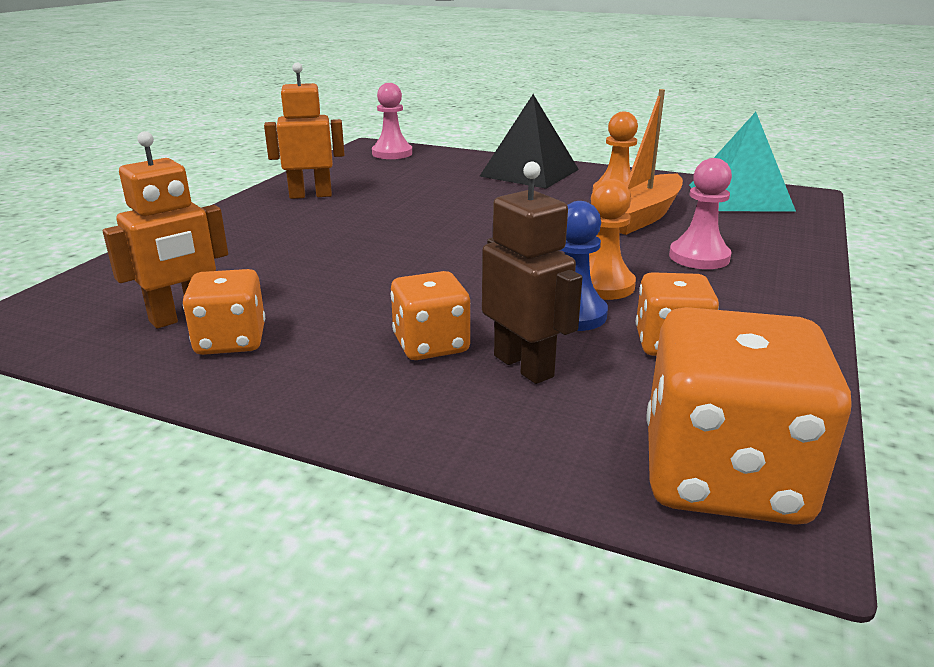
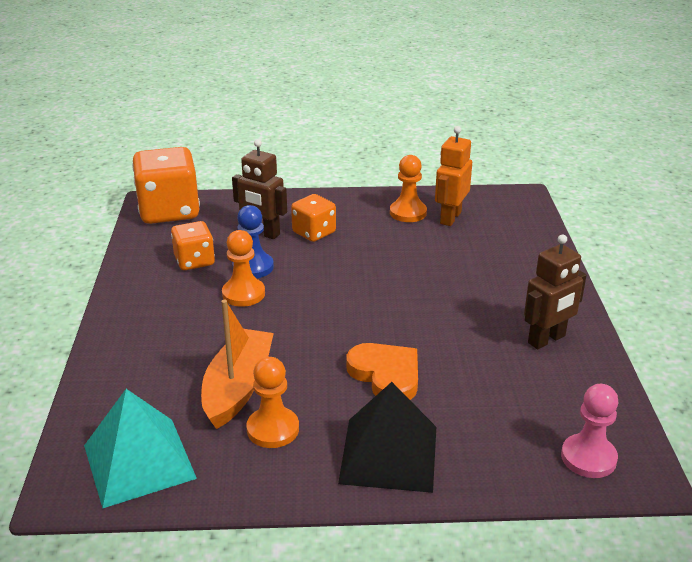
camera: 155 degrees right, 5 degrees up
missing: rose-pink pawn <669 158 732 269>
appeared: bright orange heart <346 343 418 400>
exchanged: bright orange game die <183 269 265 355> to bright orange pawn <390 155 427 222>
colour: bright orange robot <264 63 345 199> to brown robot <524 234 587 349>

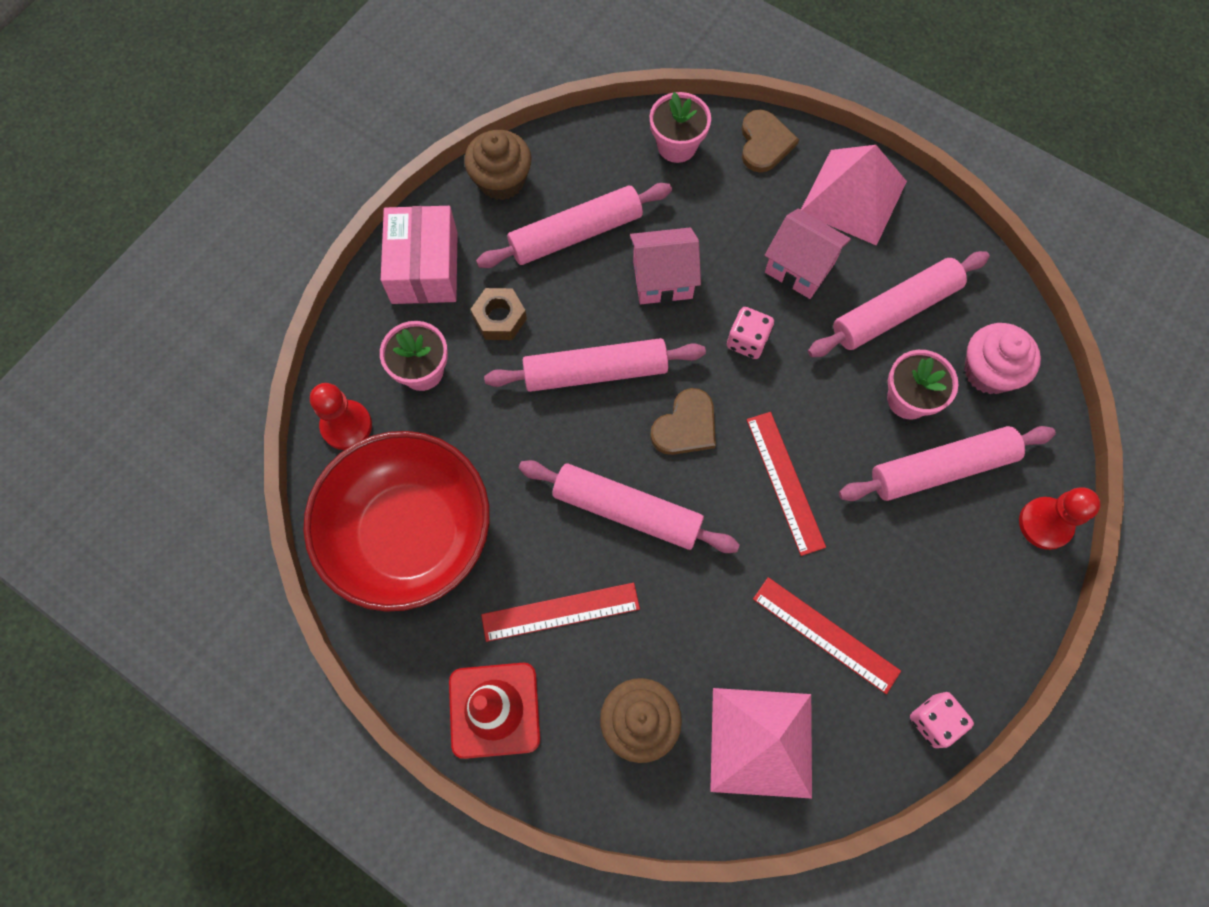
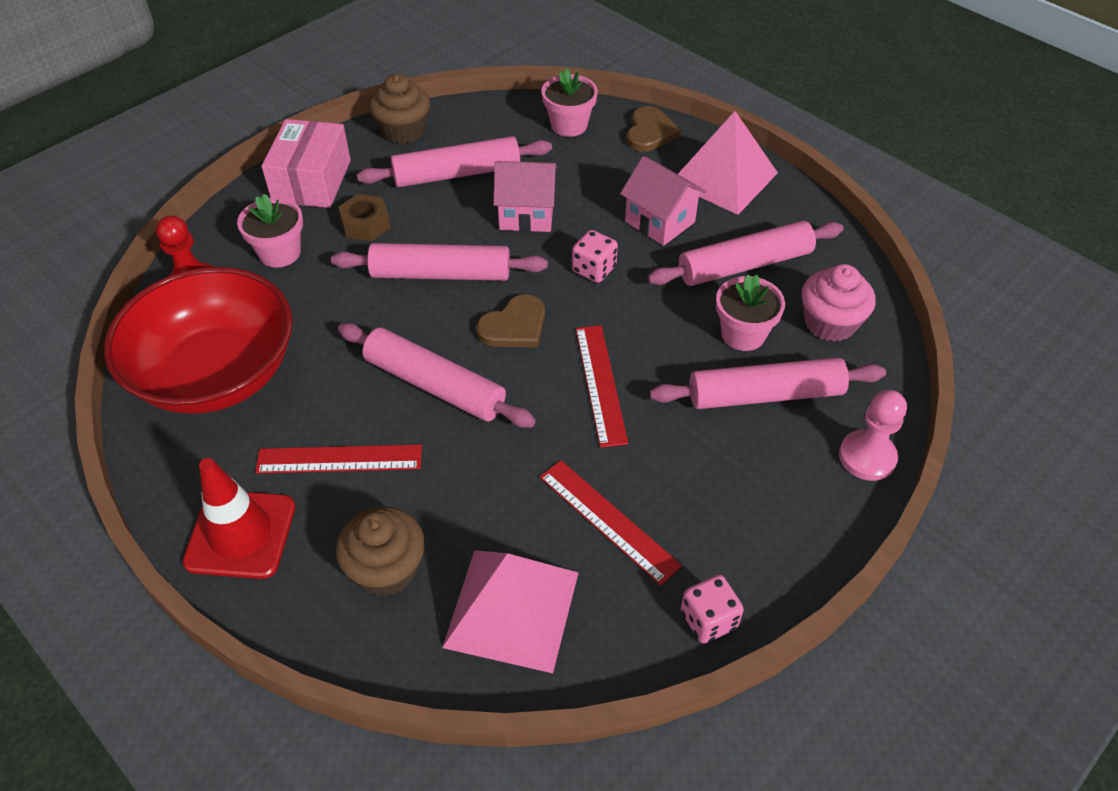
camera: 10 degrees right, 20 degrees down
colour: scarlet pawn <1019 487 1101 550> to rose-pink pawn <839 390 907 481>

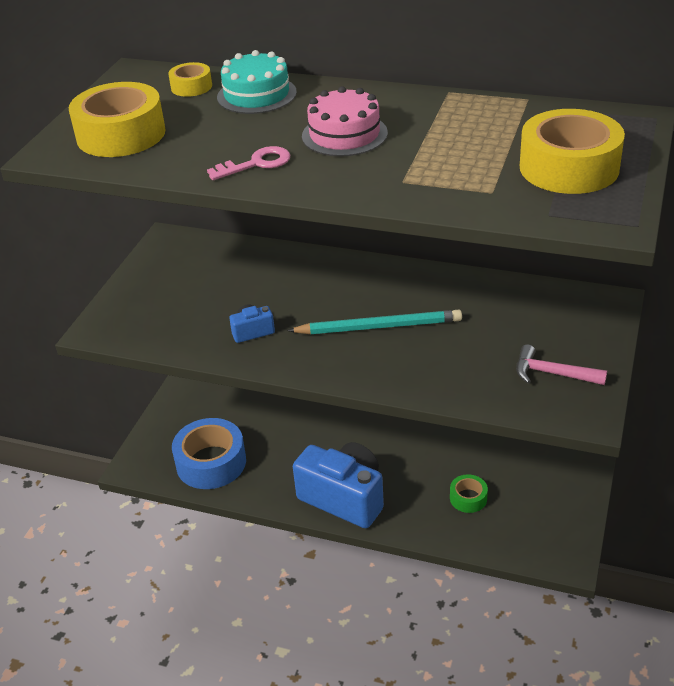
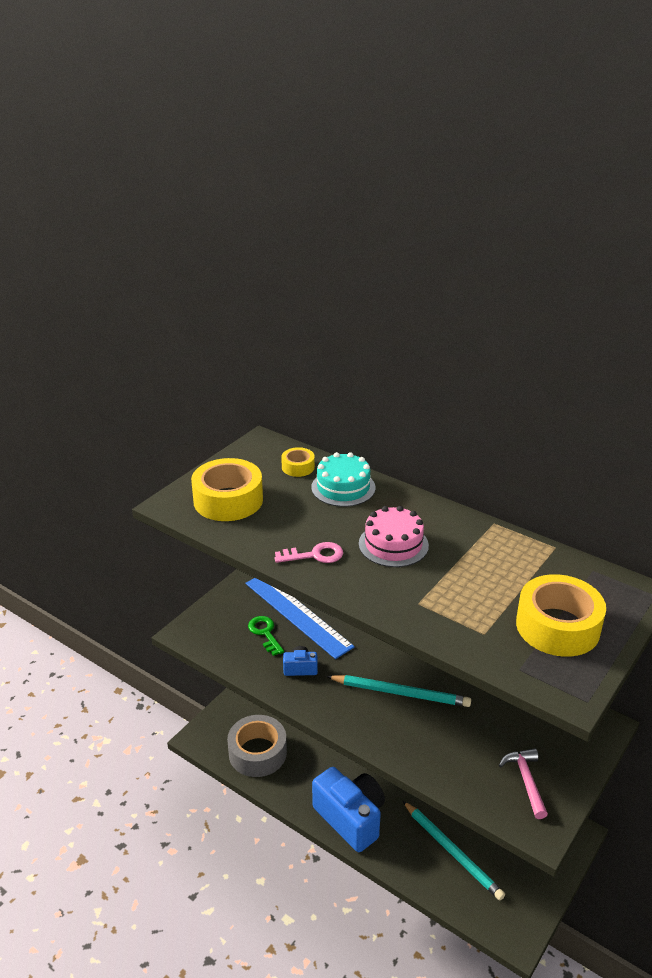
camera: 15 degrees right, 5 degrees down
appeared: cobalt measuring stick <245 578 355 659>; green latchkey <248 616 284 656>
exchanged: green sticky tape <450 474 488 513> to aqua wooden pencil <403 801 505 901>
colour: cobalt sticky tape <172 418 246 489> to gray sticky tape <227 715 287 777>
spun: rose-pink hammer <516 344 607 385> = <499 748 548 819> 45 degrees clockwise

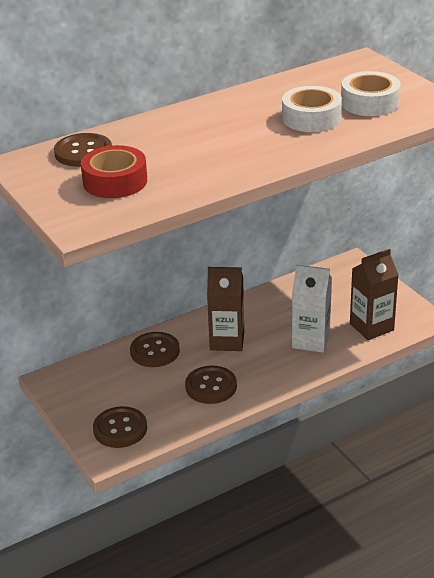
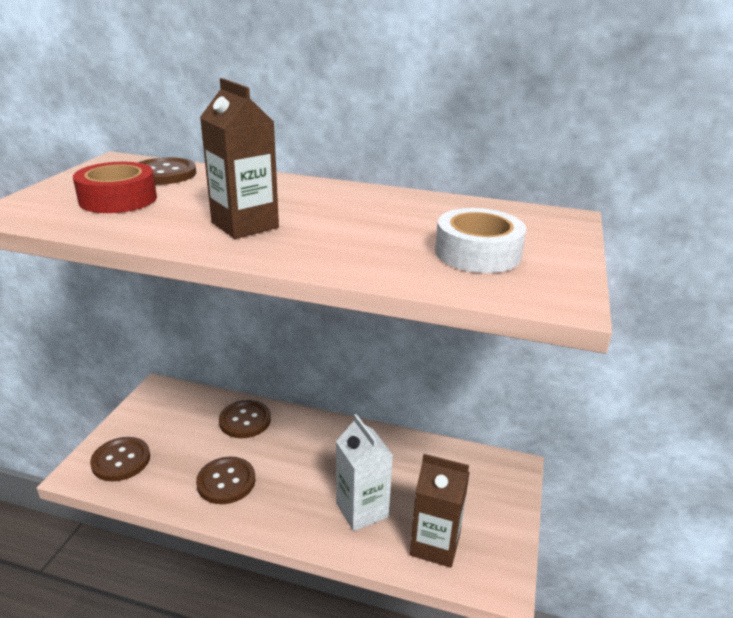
camera: 45 degrees right, 5 degrees down
missing: white sticky tape <282 86 342 132>
relocated: brown carton <207 267 244 351> to <200 78 279 239>

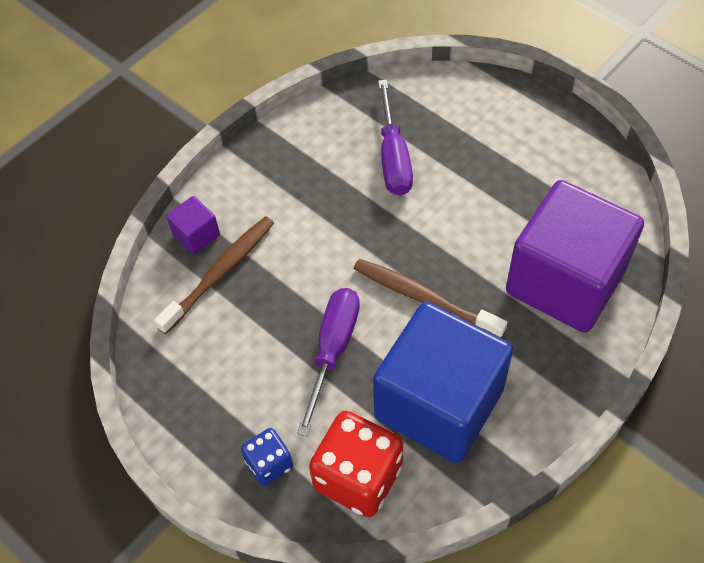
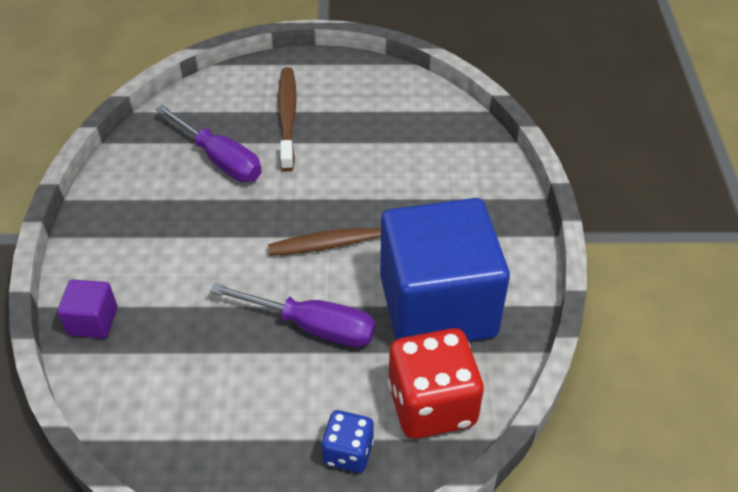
camera: 45 degrees left, 10 degrees down
missing: royal purple block <506 180 644 333>
relocated: brown tooth brush <154 216 274 334> to <278 67 297 171>
spun: royal purple flat screwdriver <297 288 360 436> = <210 283 375 347> 135 degrees clockwise

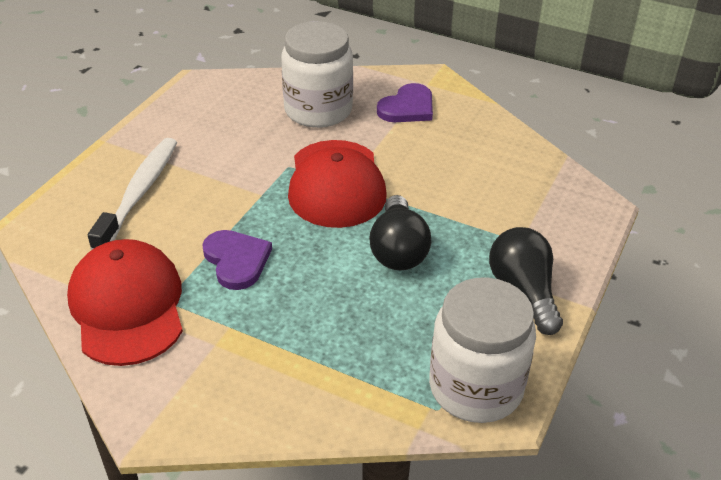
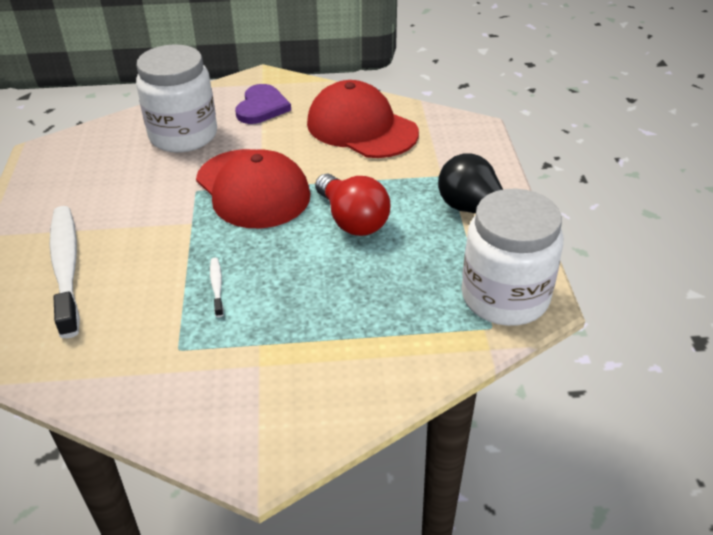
camera: 30 degrees left, 0 degrees up
relocated: scarlet baseball cap <67 239 183 366> to <307 80 419 158>
exchanged: royal purple heart <202 230 272 290> to white tooth brush <210 258 224 317>
colour: jet-black bulb <369 195 431 270> to scarlet bulb <315 174 390 236>

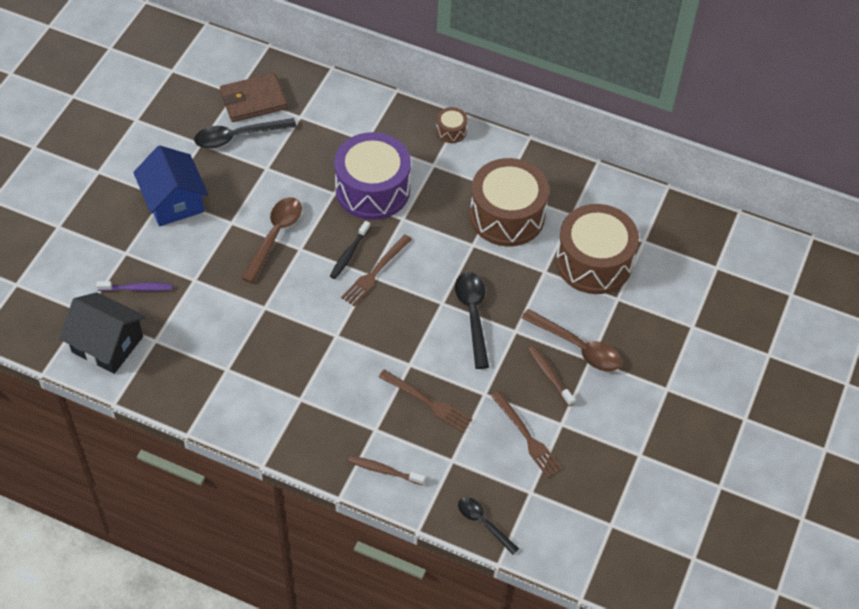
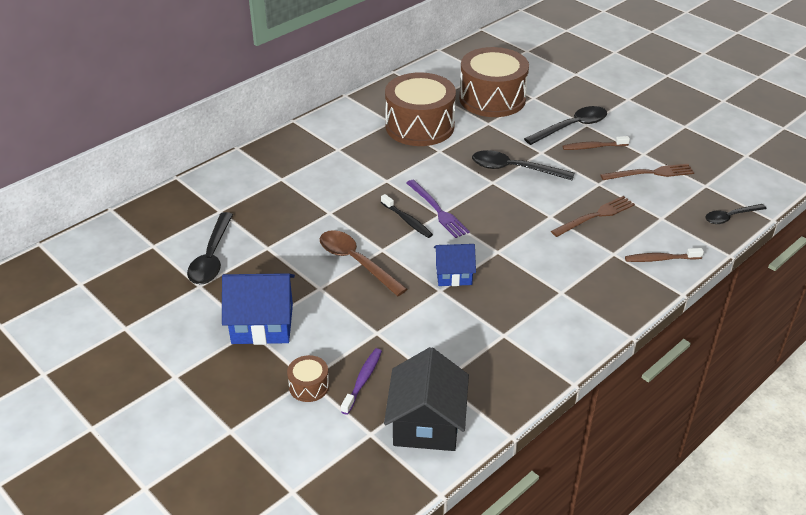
camera: 65 degrees left, 15 degrees down
missing: brown card wallet <220 73 287 122>; royal purple drum <334 132 411 220>
appeared: cobalt cottage <434 244 476 286>
relocated: brown drum <436 107 468 143> to <287 355 329 402>
colour: brown table fork <341 234 412 306> to royal purple table fork <406 180 470 238>; brown tablespoon <521 309 621 372> to jet-black tablespoon <524 106 607 145>
spun: jet-black cottage <59 292 146 374> = <384 347 469 451> 45 degrees counterclockwise; brown tooth brush <348 456 425 485> = <625 248 704 262> 45 degrees clockwise

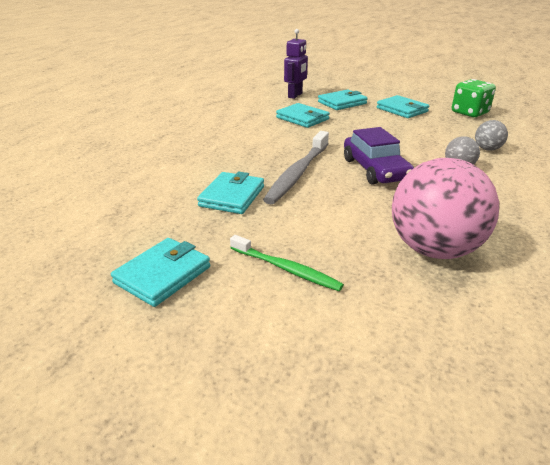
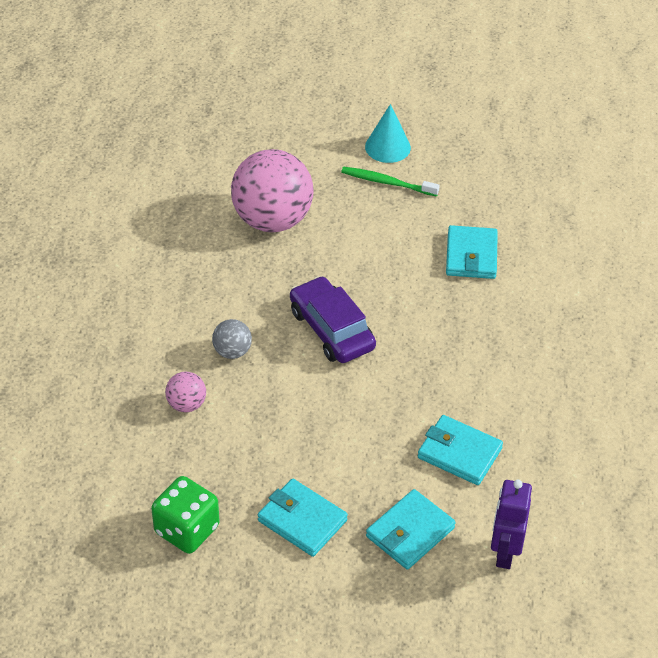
camera: 165 degrees right, 15 degrees up
missing: aqua card wallet <111 238 210 307>; gray tooth brush <263 131 329 204>
appeared: aqua cone <365 104 411 163>
colour: gray ball <475 120 508 151> to rose-pink ball <165 372 206 412>

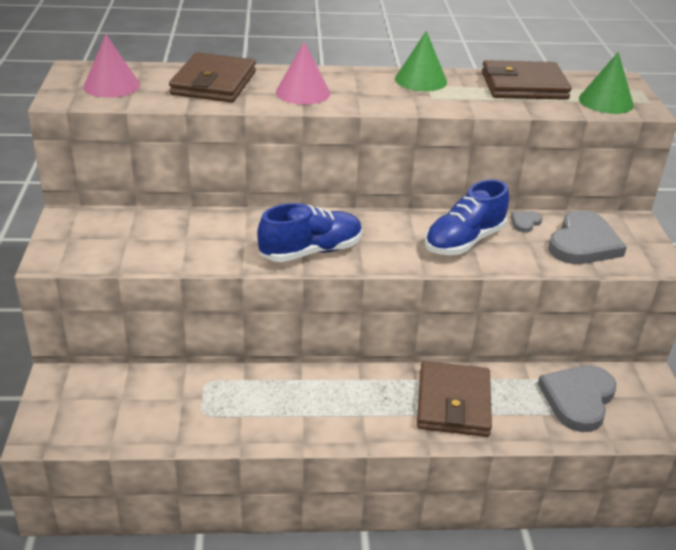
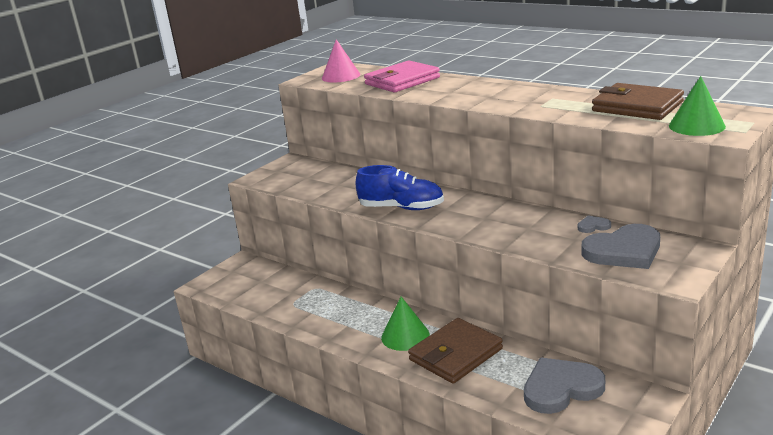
camera: 45 degrees right, 10 degrees down
missing: rose-pink cone <276 42 330 105>; cobalt sneaker <425 179 509 255>
relocated: green cone <395 31 447 91> to <381 297 430 351>
colour: brown card wallet <169 52 256 102> to rose-pink card wallet <364 60 440 92>

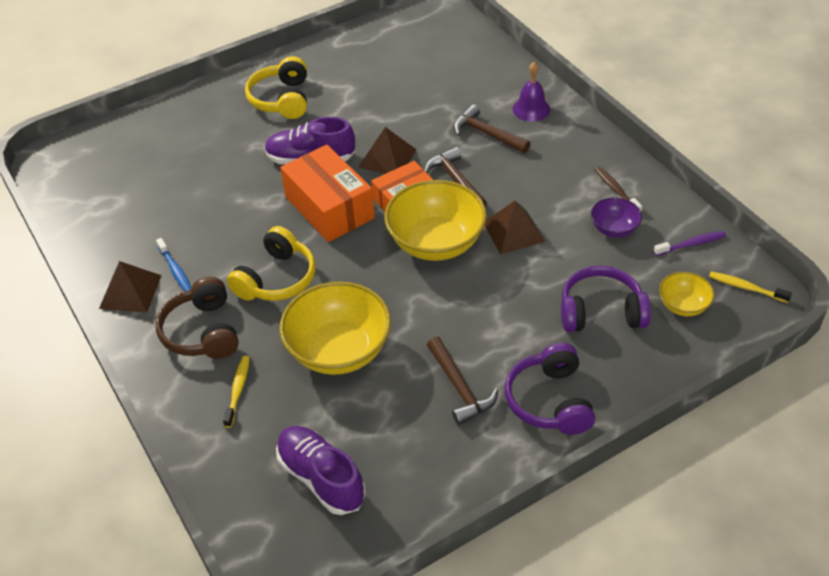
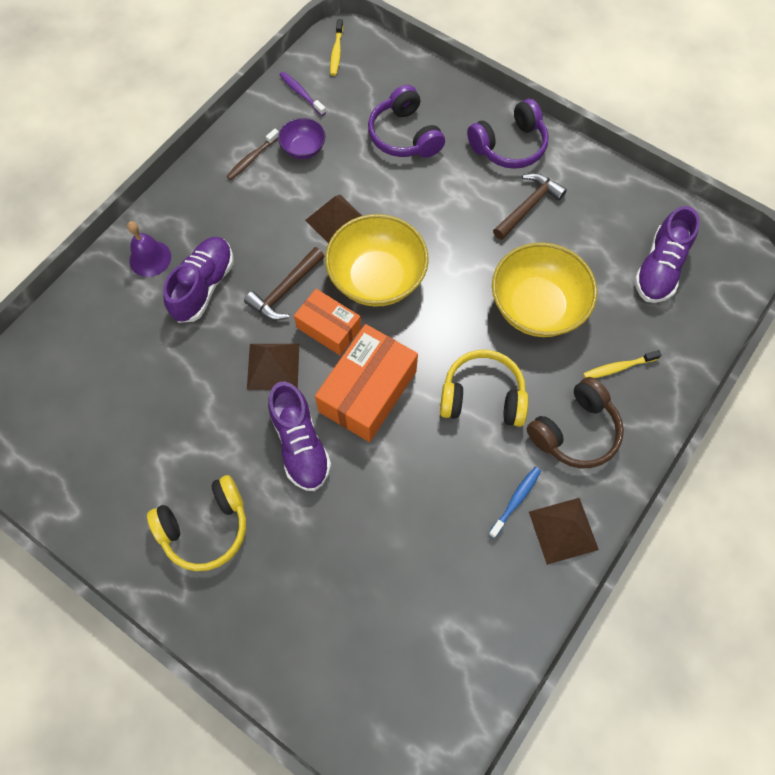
camera: 115 degrees left, 20 degrees up
missing: yellow serving bowl <659 272 714 316>
exchanged: brown hammer <454 104 531 153> to royal purple sneaker <163 237 233 323>

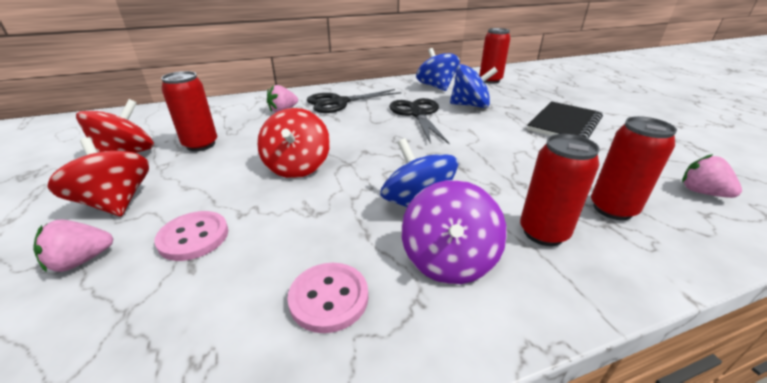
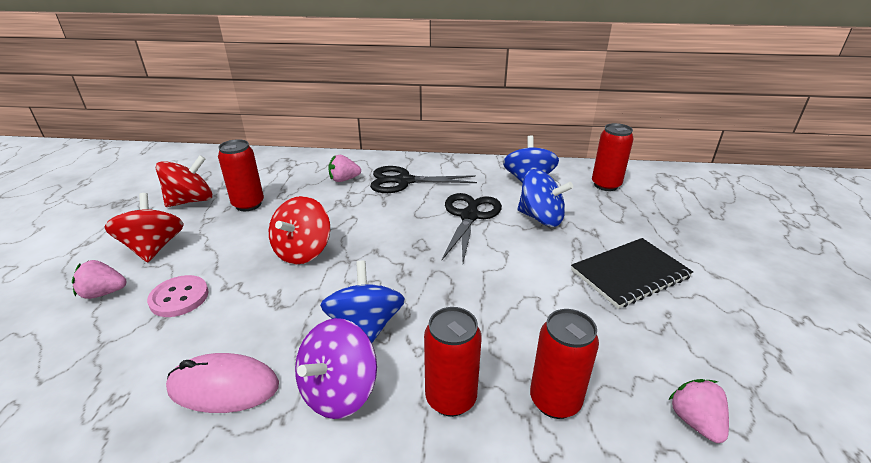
camera: 25 degrees right, 0 degrees up
exchanged: rose-pink sewing button <288 263 368 333> to rose-pink computer mouse <166 353 279 413>

